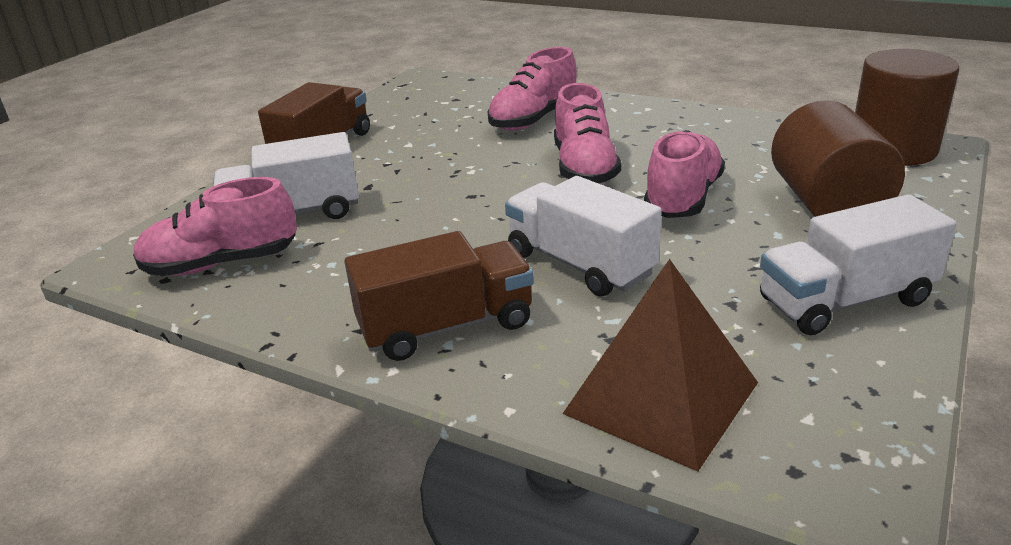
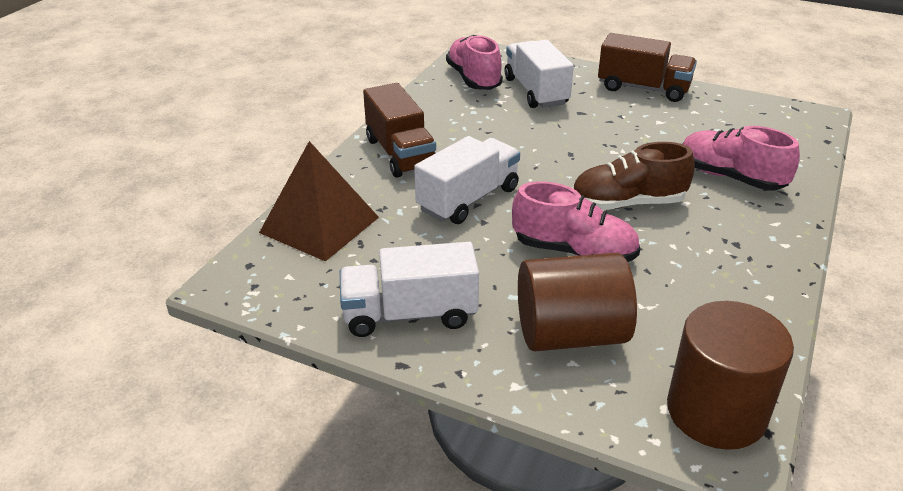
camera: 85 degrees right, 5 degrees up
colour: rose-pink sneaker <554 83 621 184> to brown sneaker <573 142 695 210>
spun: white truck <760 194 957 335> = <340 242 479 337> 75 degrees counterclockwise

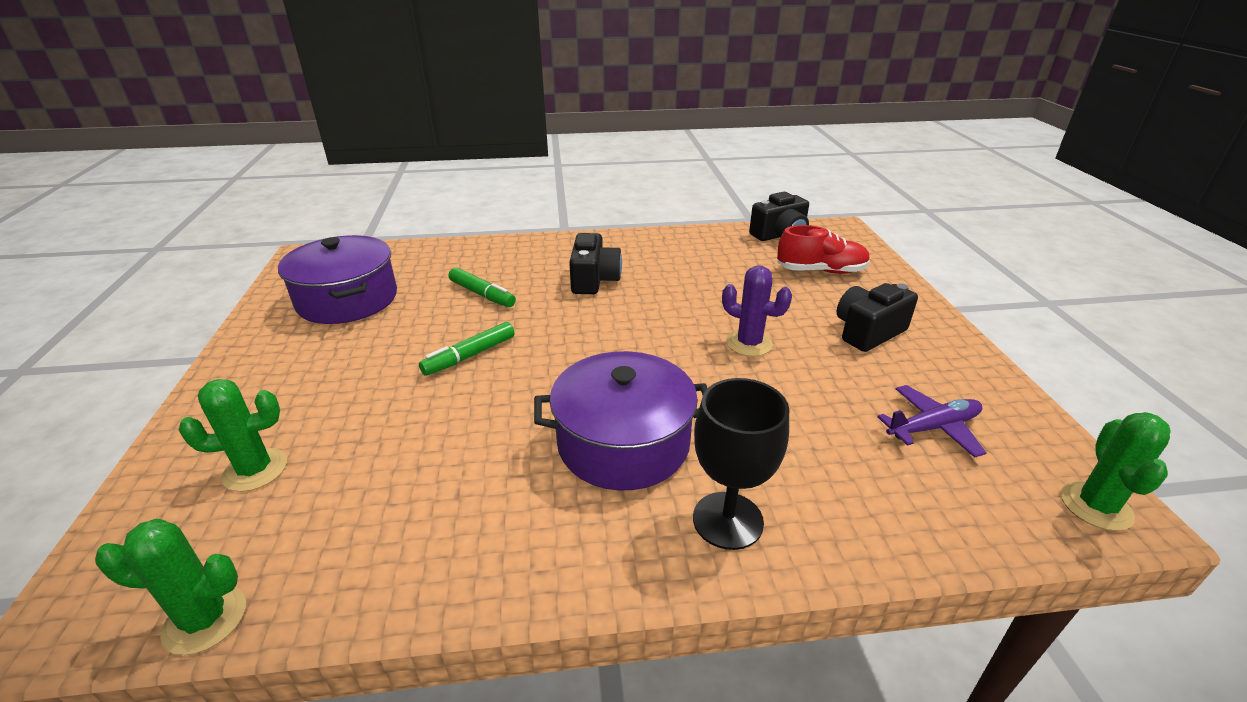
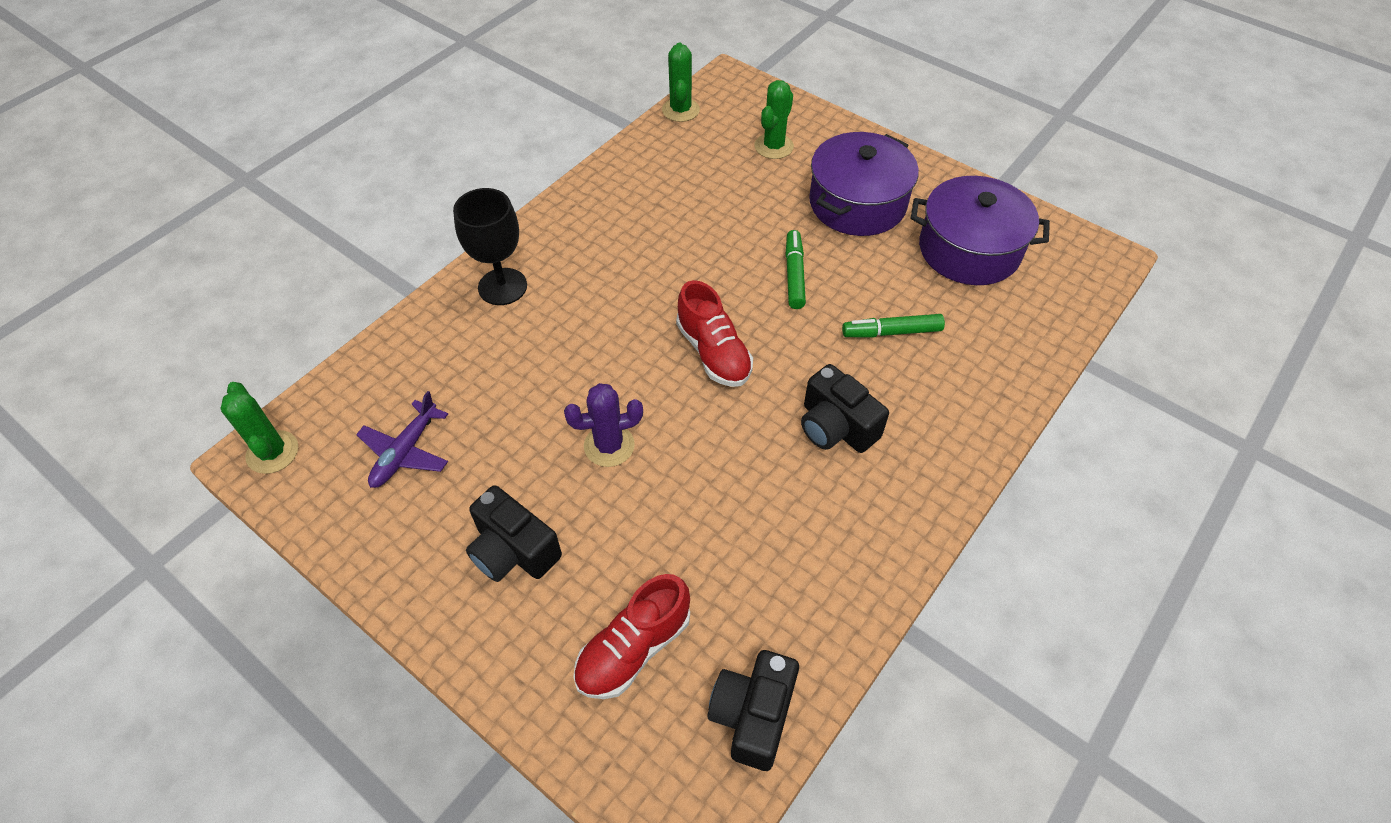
camera: 135 degrees right, 20 degrees up
appeared: scarlet sneaker <676 280 753 387>
relocated: royal purple pot <534 351 707 490> to <809 132 919 236>
spun: green saguaro cactus <95 519 246 655> = <662 43 700 122> 45 degrees counterclockwise; jet-black compact camera <837 283 918 352> = <466 485 562 582> 120 degrees clockwise

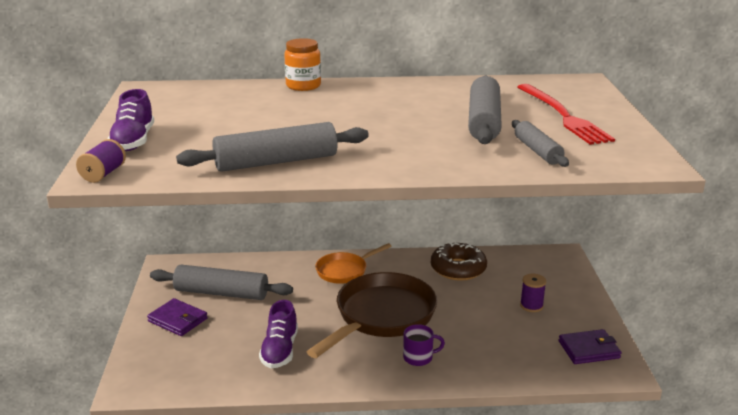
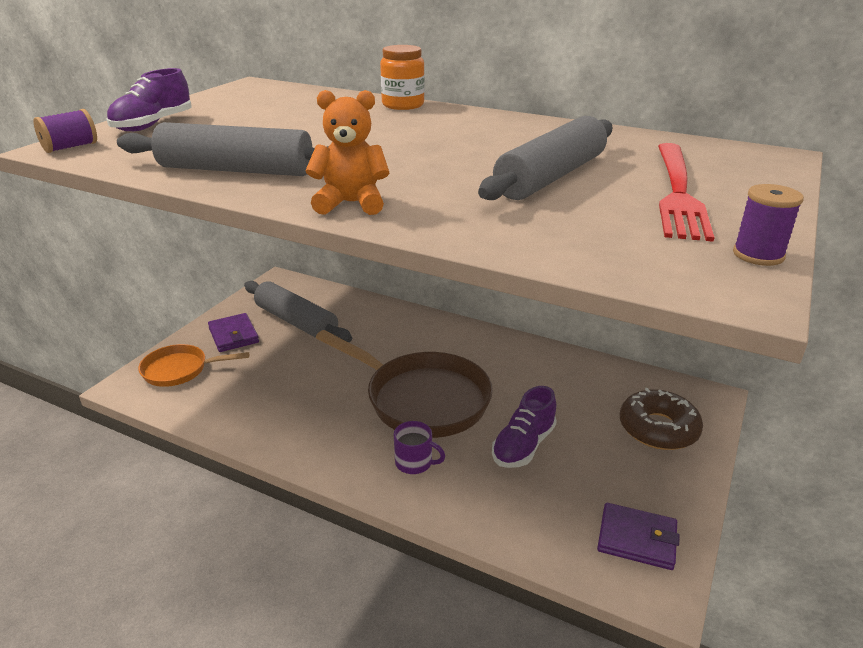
camera: 30 degrees right, 5 degrees up
missing: gray rolling pin <512 120 569 167>
appeared: bright orange stuffed bear <305 90 390 215>
relocated: royal purple sneaker <259 300 298 369> to <492 386 557 468>; bright orange pan <315 243 391 284> to <138 344 249 387>; brown donut <431 243 487 281> to <620 388 703 450>; royal purple spool <520 274 546 312> to <733 184 804 266>
spun: brown pan <307 272 437 358> = <316 330 493 438> 60 degrees clockwise

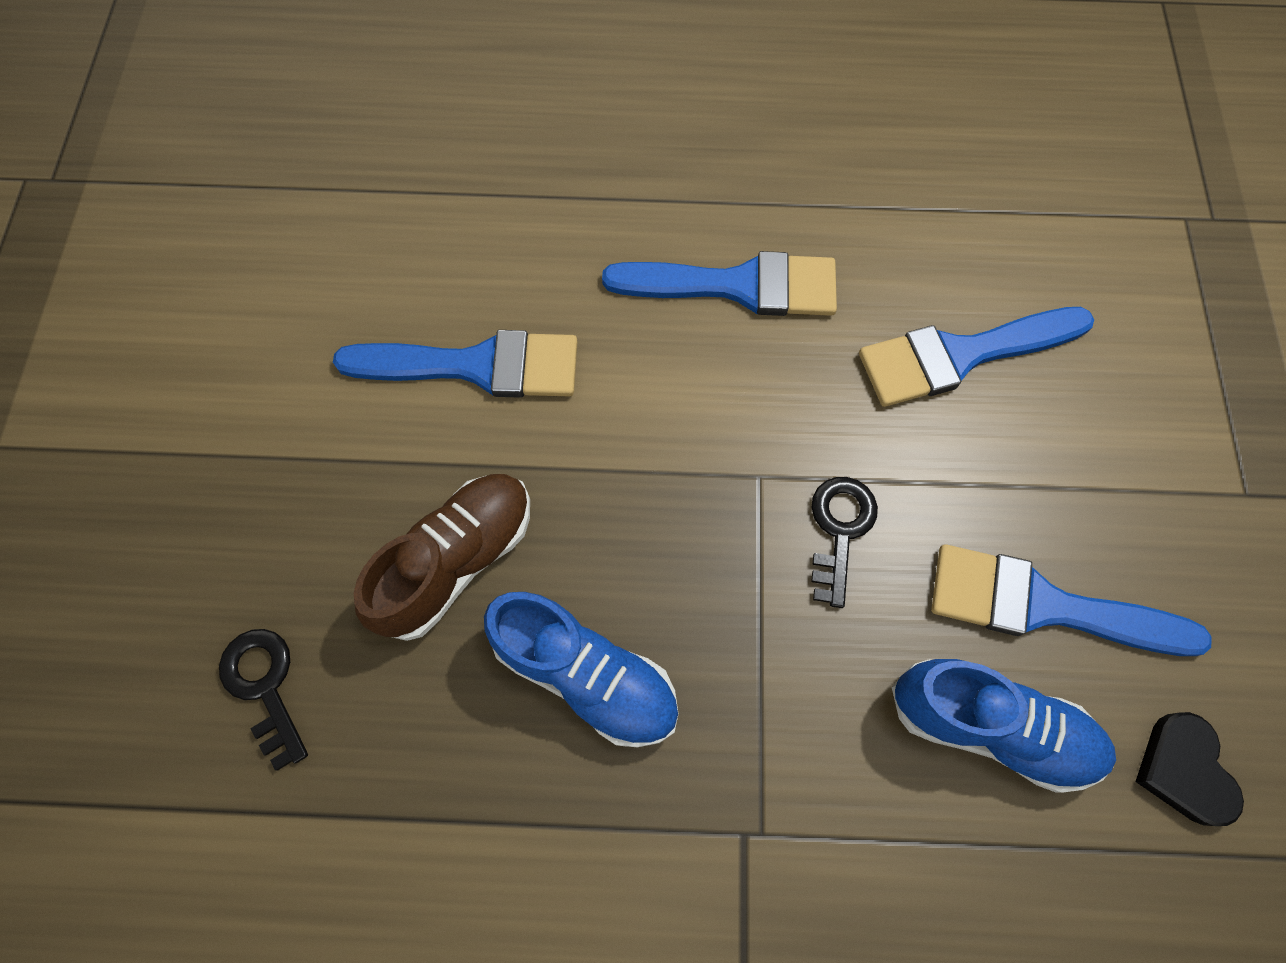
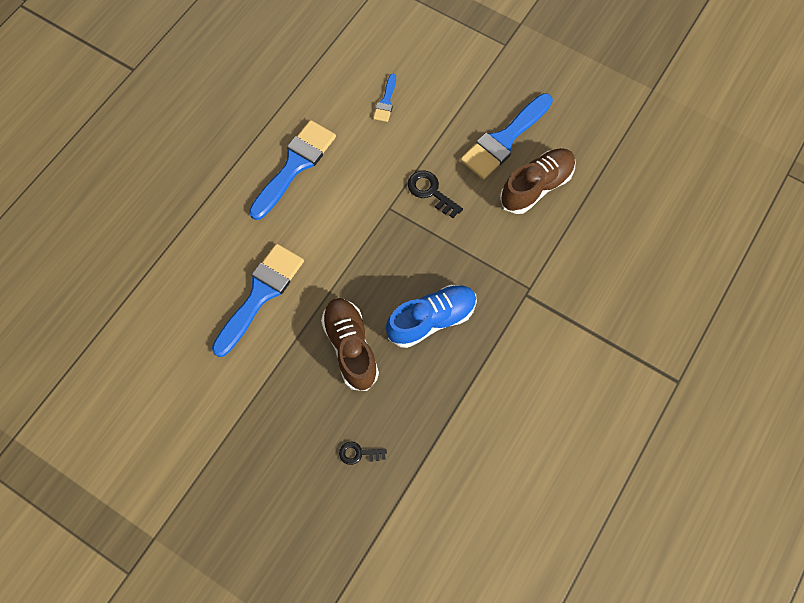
camera: 60 degrees left, 0 degrees up
missing: jet-black heart <1136 712 1244 826>
colour: cobalt sneaker <892 659 1116 793> to brown sneaker <500 148 576 214>
size: jet-black latchkey <219 629 308 771> = <339 442 387 465> x0.66; cobalt brush <859 307 1094 407> = <373 74 396 122> x0.48

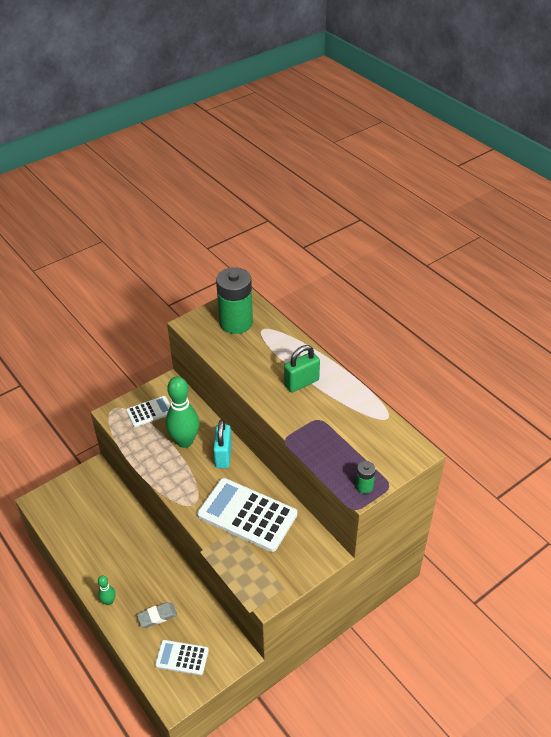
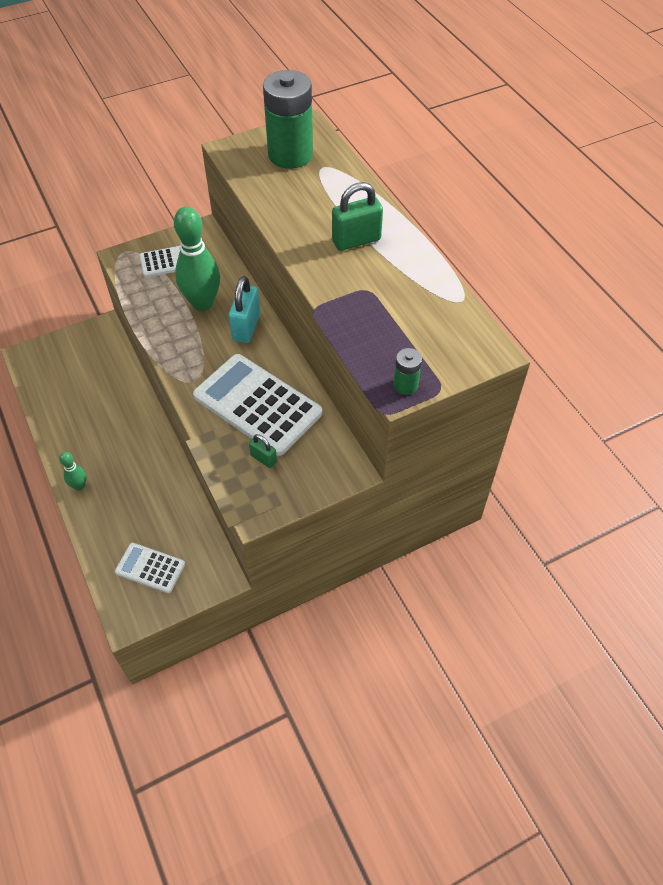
camera: 10 degrees right, 10 degrees up
missing: gray eraser <137 602 177 628>
appeared: green small lock <249 434 277 468>

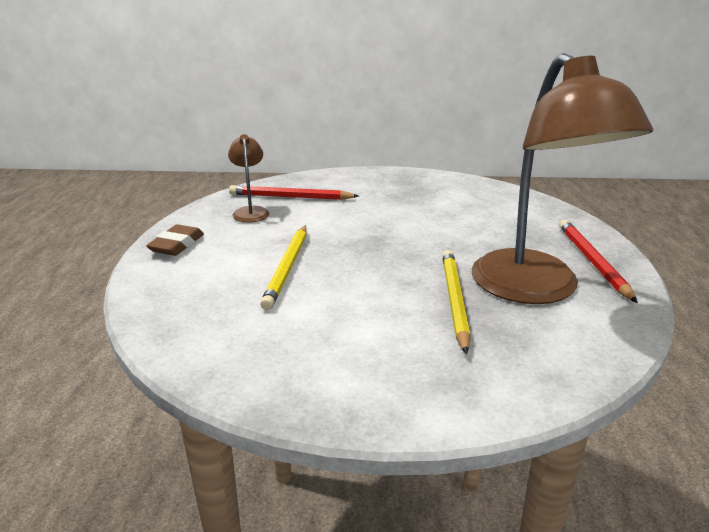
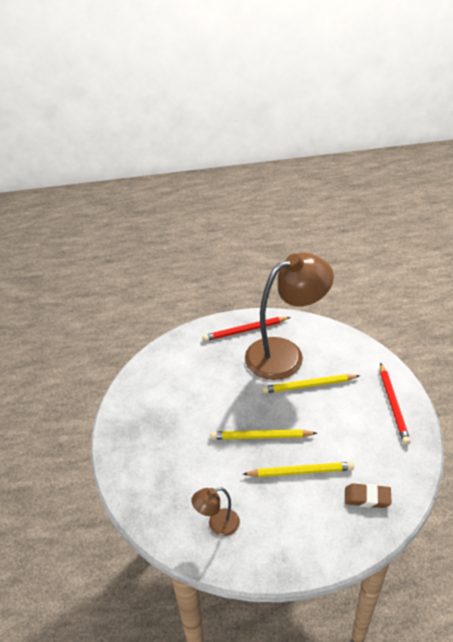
camera: 100 degrees left, 15 degrees up
appeared: yellow wooden pencil <210 429 317 439>
relocated: brown eraser <146 224 204 256> to <345 483 392 508>; scarlet wooden pencil <229 185 359 200> to <380 363 411 445>

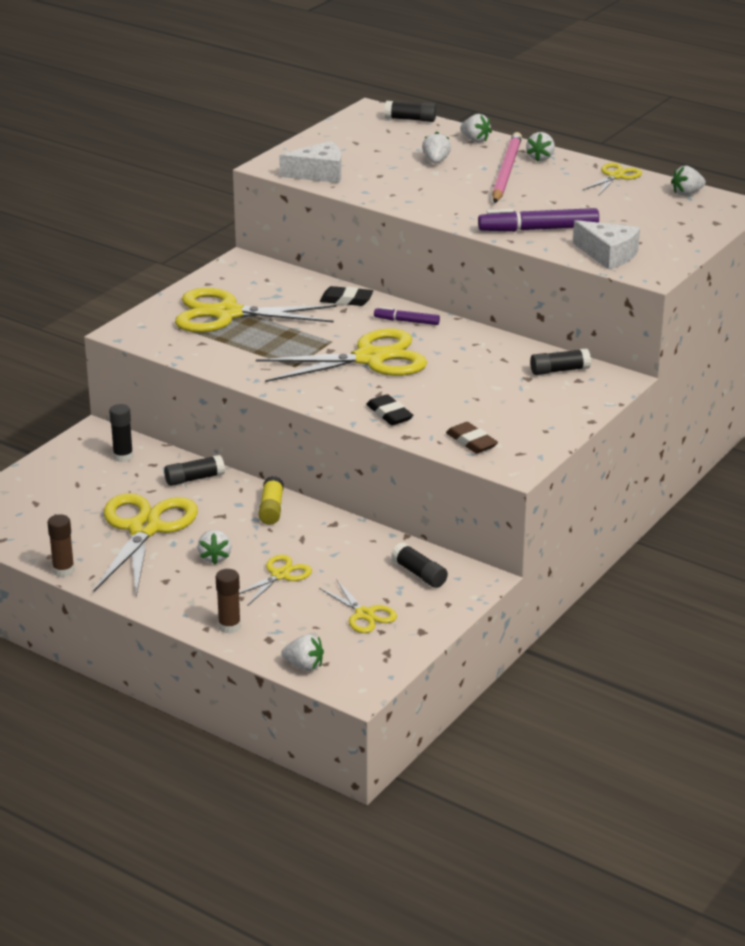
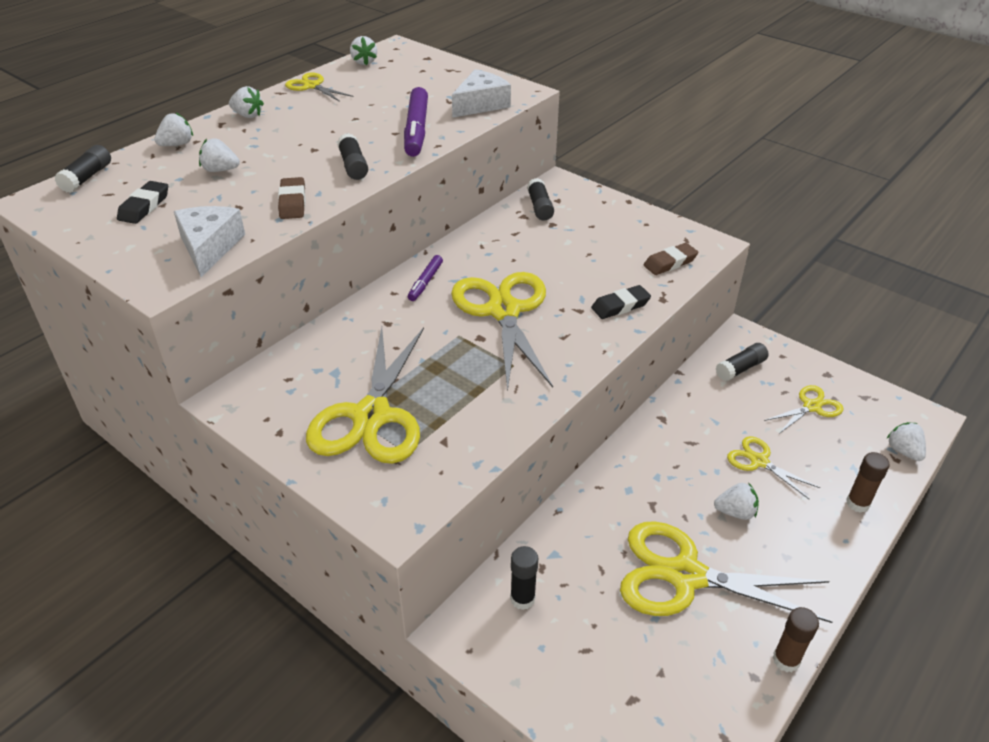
camera: 85 degrees left, 10 degrees up
missing: yellow glue stick <259 476 284 525>; rose-pink wooden pencil <492 132 522 203>
appeared: brown eraser <278 177 306 219>
relocated: jet-black glue stick <164 455 225 486> to <337 133 368 180>; jet-black eraser <320 286 373 306> to <117 181 168 224>
spun: white strawberry <281 634 324 671> = <886 422 926 461> 45 degrees counterclockwise

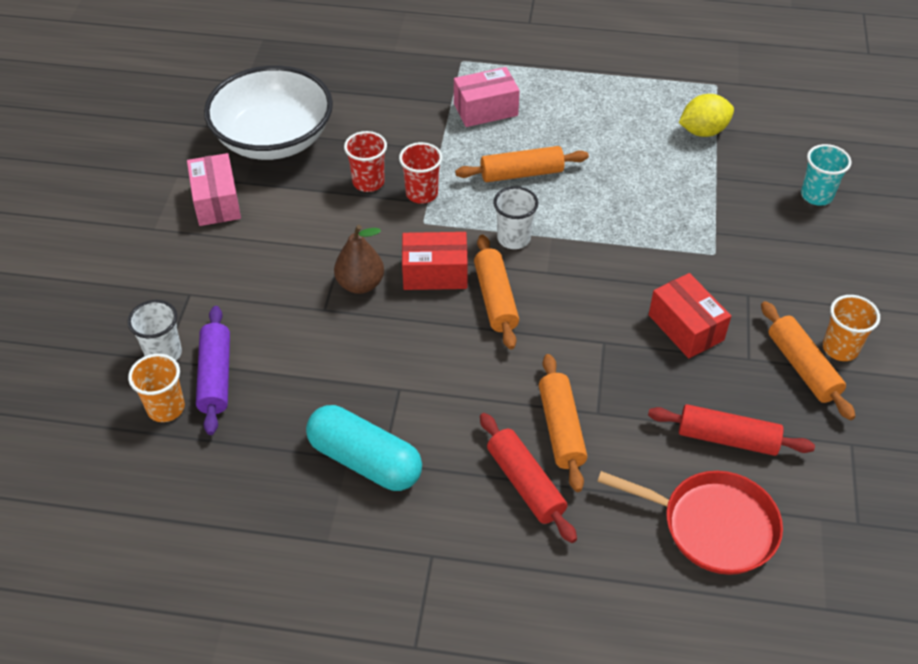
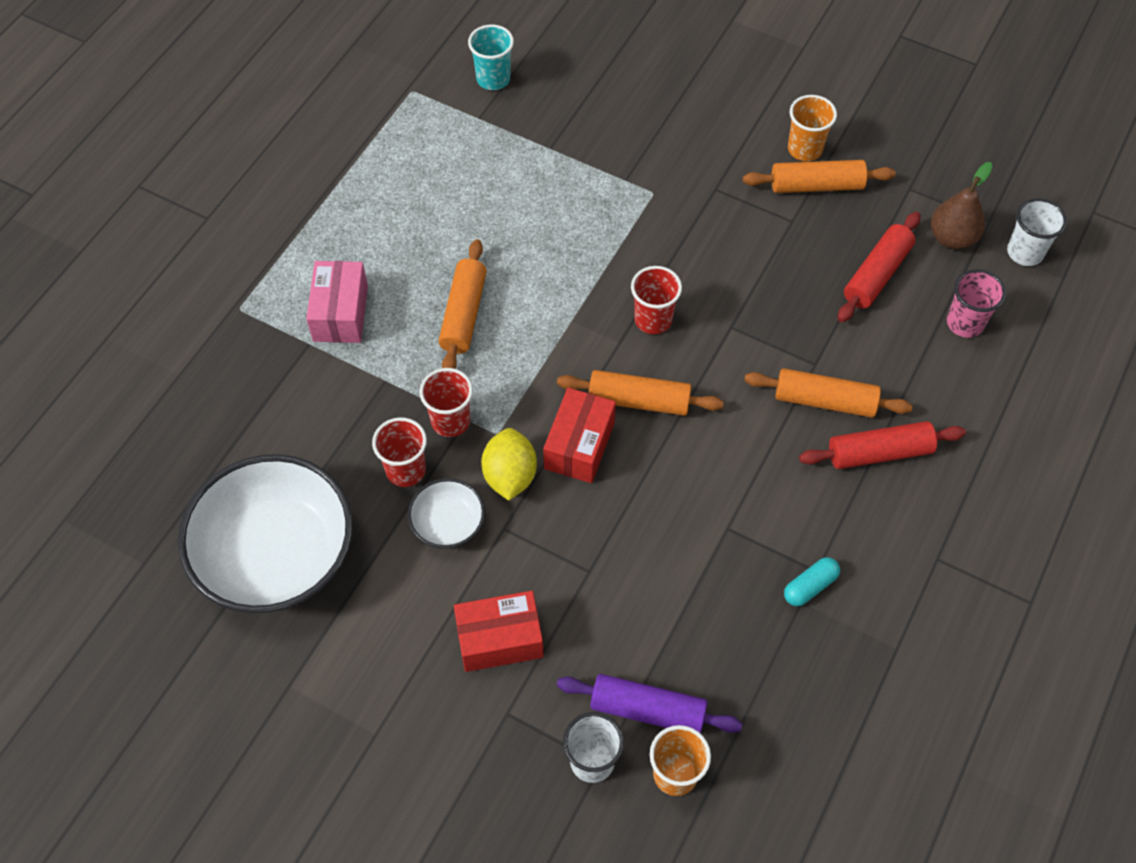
camera: 70 degrees left, 10 degrees up
missing: rose-pink parcel <187 153 241 226>
appeared: white serving bowl <407 478 485 548>; scarlet cup <631 266 682 334>
relocated: brown pear fruit <334 225 384 294> to <931 162 993 249>; white cup <493 186 538 249> to <1007 198 1067 266>; scarlet parcel <649 273 731 358> to <454 591 544 672>; yellow citrus fruit <679 94 734 137> to <481 428 537 501>; aqua cup <801 144 852 206> to <468 24 514 90>
exchanged: scarlet pan <597 471 783 575> to rose-pink cup <947 269 1006 338>
size: aqua pill <306 405 422 491> = <784 557 840 606> x0.48

